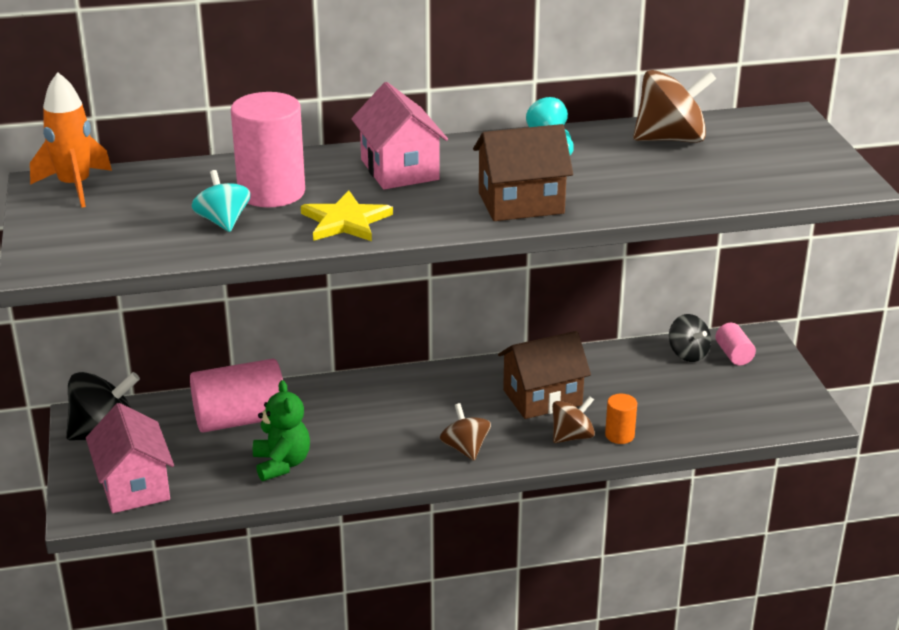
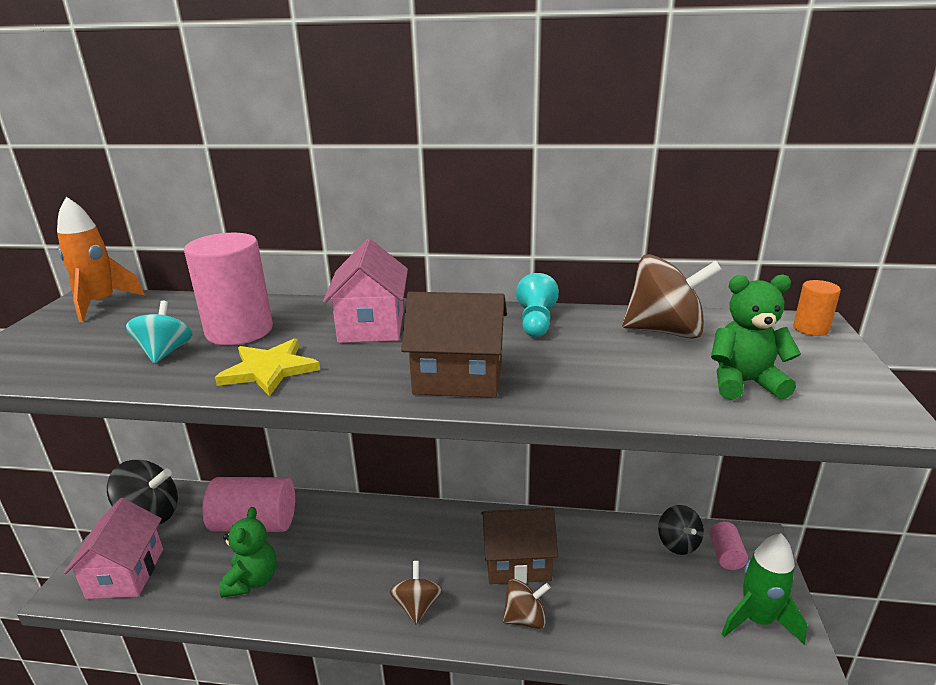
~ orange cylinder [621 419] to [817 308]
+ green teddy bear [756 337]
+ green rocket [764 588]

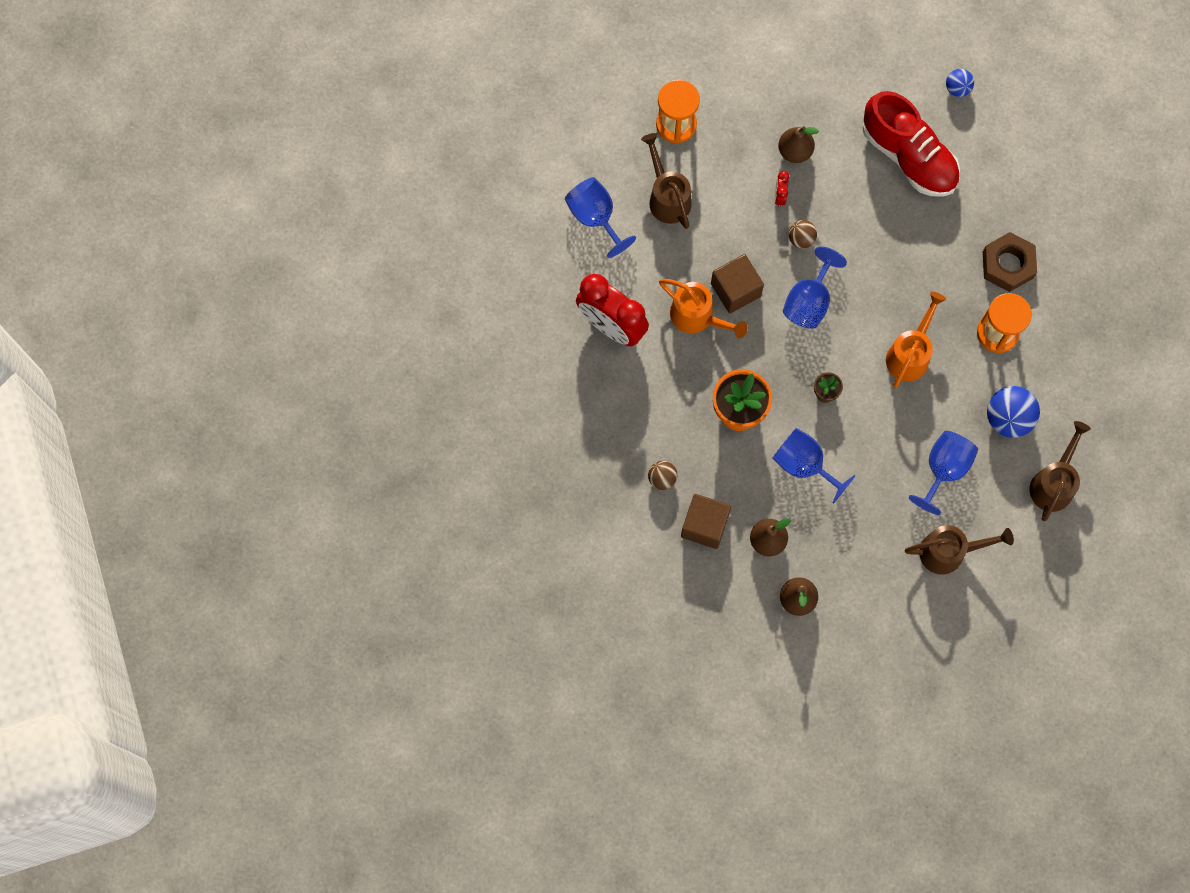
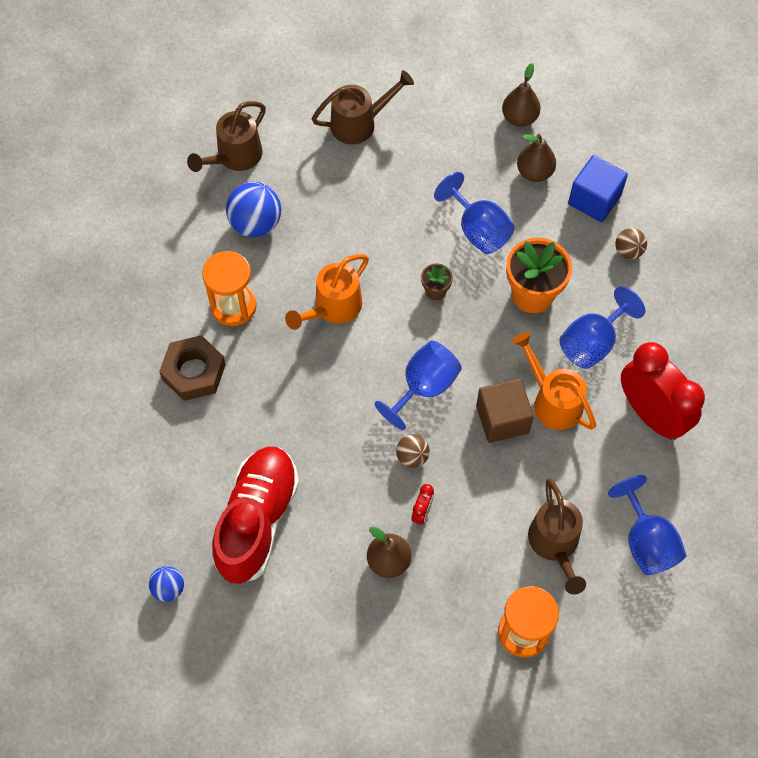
~ brown cube [706 521] to blue cube [598 188]
~ red shoe [911 144] = [255 515] 45 degrees clockwise
~ brown watering can [959 550] = [363 107] 150 degrees clockwise
~ blue goblet [943 473] to [602 327]

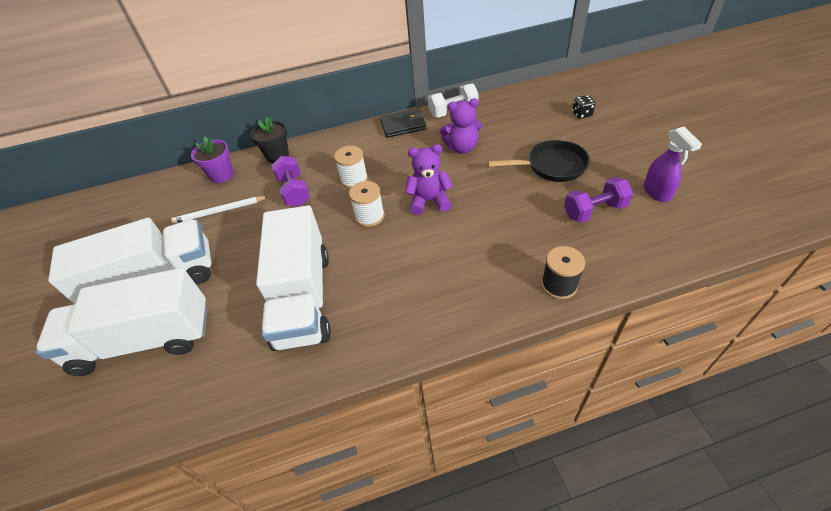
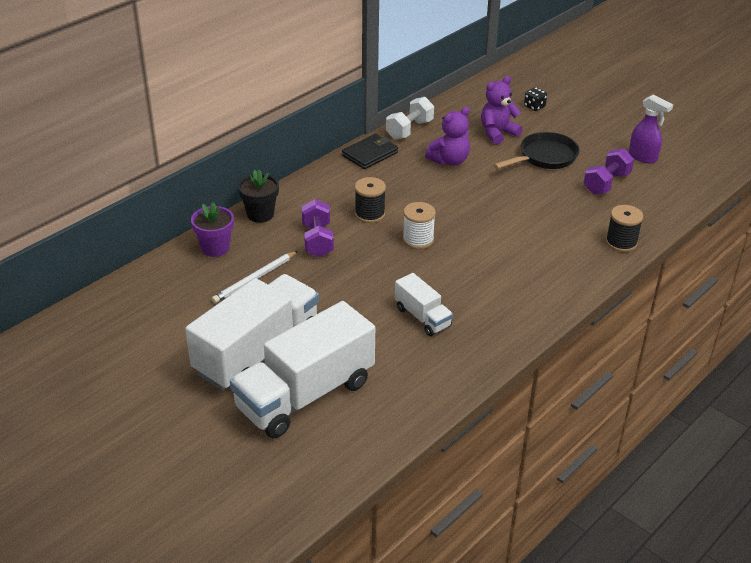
~ white truck [293 278] = [424 304] x0.49
~ purple dumbbell [290 181] = [317 228] 45 degrees clockwise
~ white spool [351 167] to black spool [370 200]
~ purple teddy bear [429 179] to [502 110]

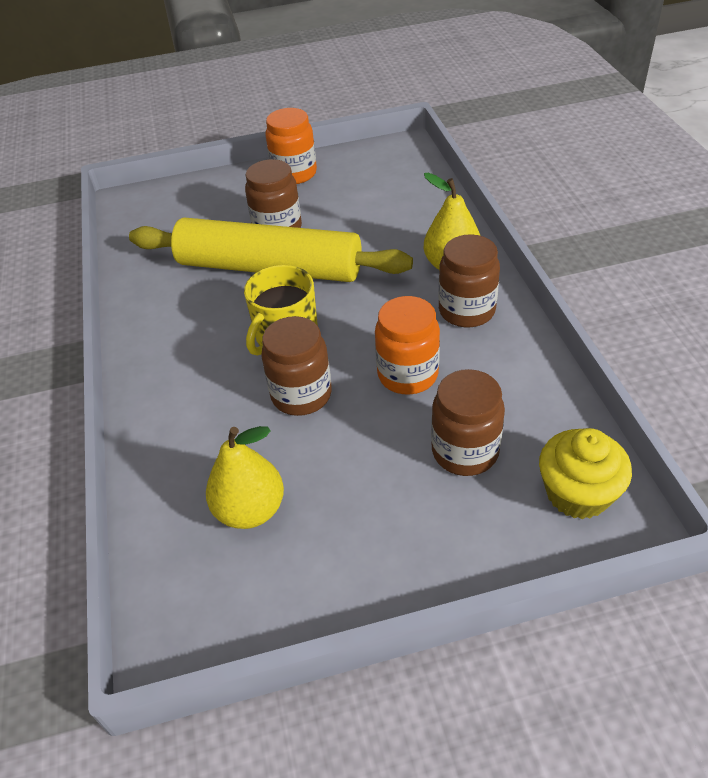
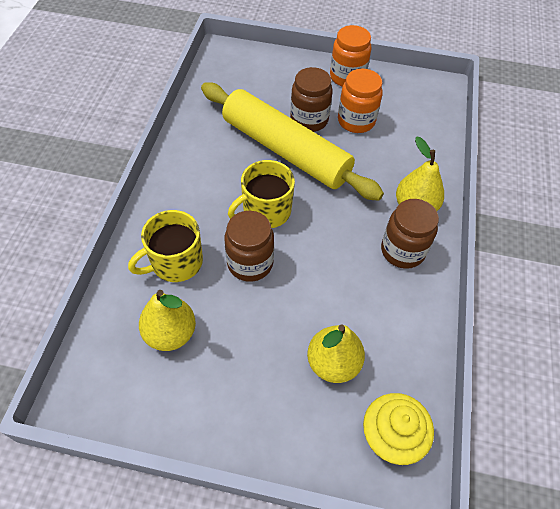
~ orange jar [407 345] to [360 101]
~ brown jar [468 422] to yellow pear [336 353]
+ yellow mug [165 246]

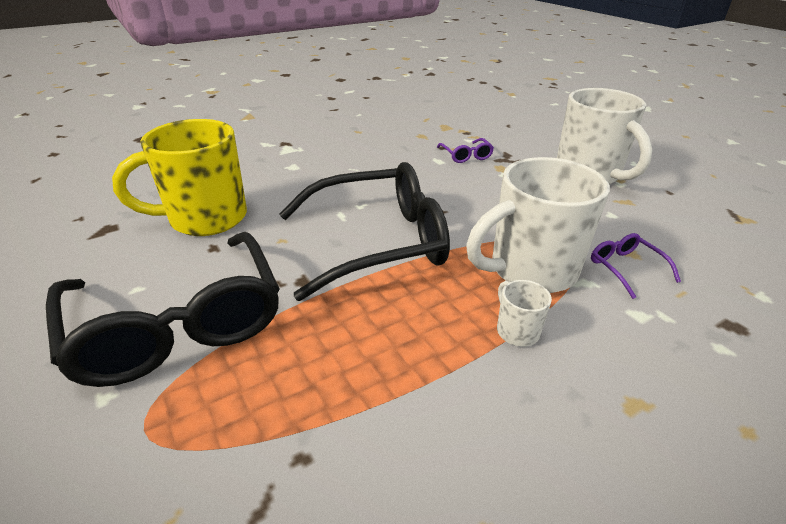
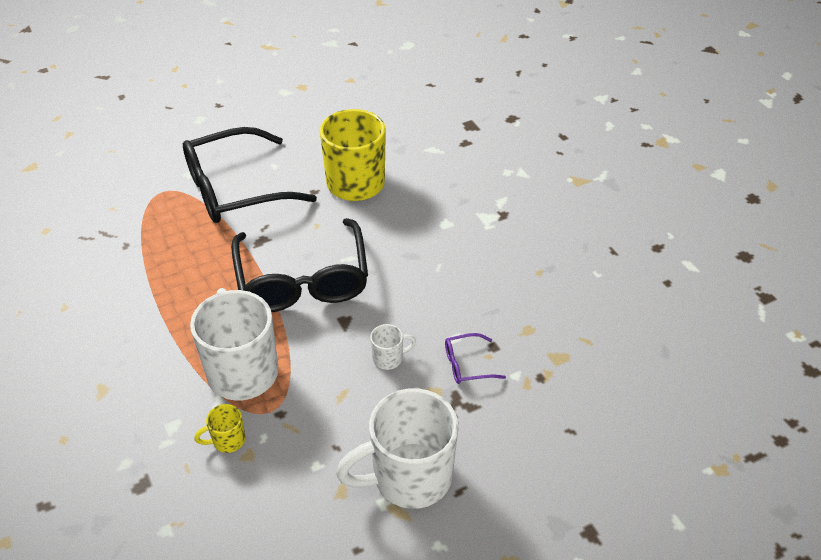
~ white mug [524 313] to [393 347]
~ purple glasses [636 266] to yellow mug [220 428]

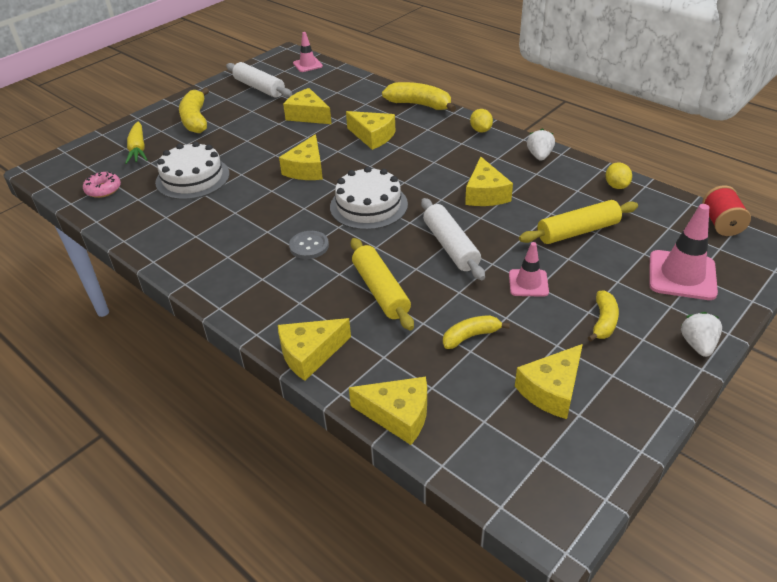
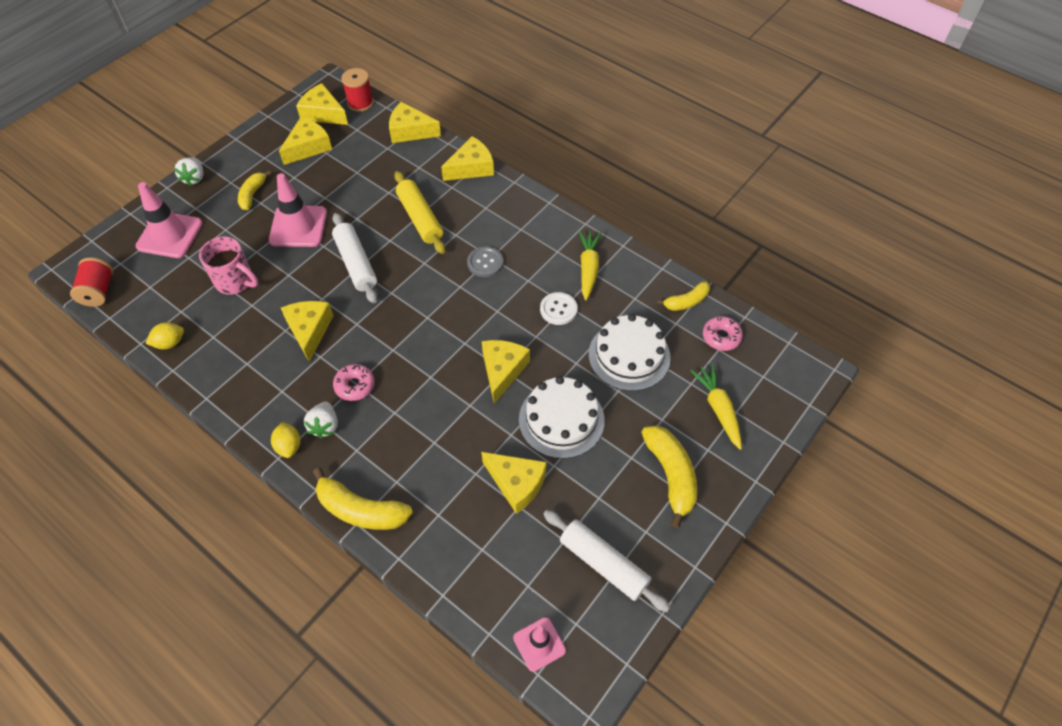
~ white cake [369 198] to [562 417]
~ yellow cheese [370 130] to [322 104]
~ yellow banana [476 332] to [683 296]
~ pink traffic cone [529 269] = [298 210] x1.67
~ yellow rolling pin [578 222] to pink mug [228 265]
~ white strawberry [541 144] to [321 420]
~ yellow lemon [619 175] = [164 335] 75 degrees clockwise
+ pink donut [354 382]
+ red spool [357 90]
+ white button [559 308]
+ yellow carrot [590 265]

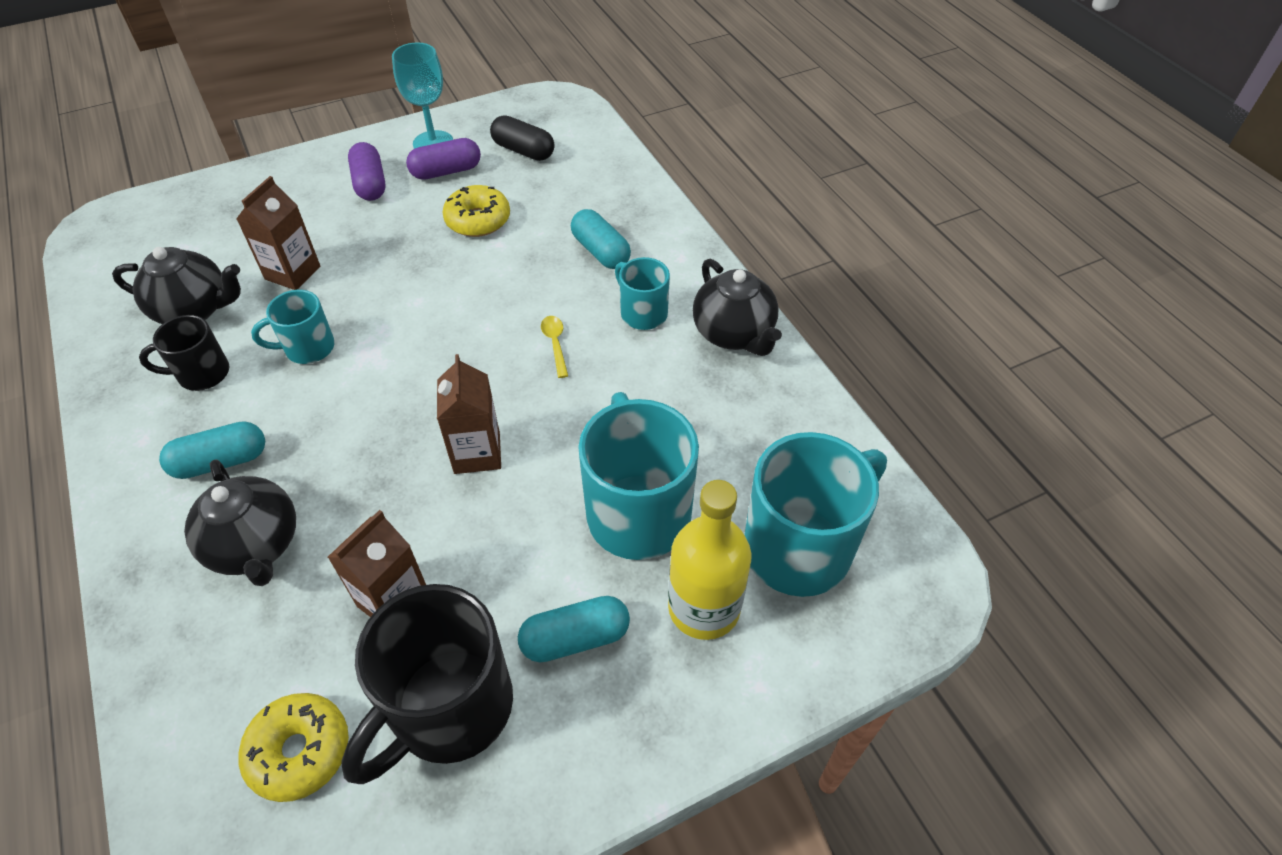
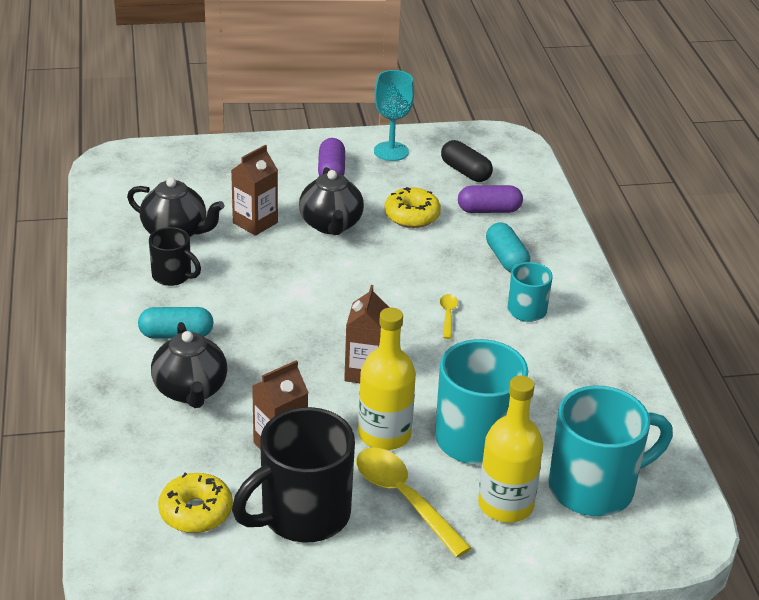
~ black mug [184 353] = [175 256] 150 degrees counterclockwise
- turquoise mug [293 327]
~ purple capsule [443 159] to [490 199]
~ turquoise capsule [574 629] to yellow spoon [414 503]
~ black teapot [737 307] to [331 201]
+ yellow bottle [387 379]

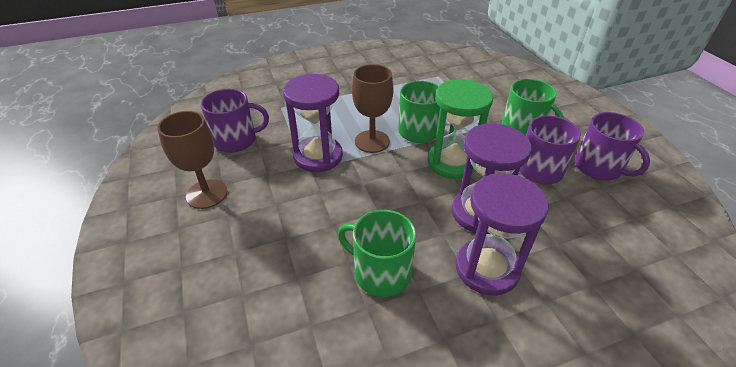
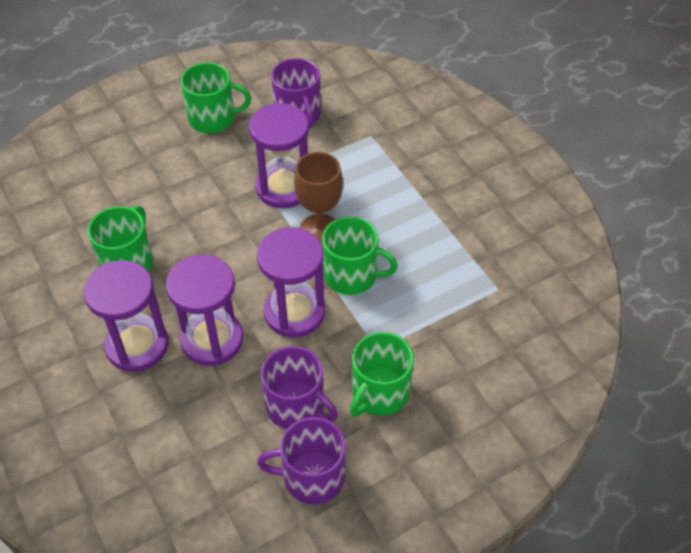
~ brown goblet [192 160] to green mug [216 97]
~ green hourglass [460 129] to purple hourglass [291 282]
~ purple mug [612 146] = [301 460] 45 degrees clockwise

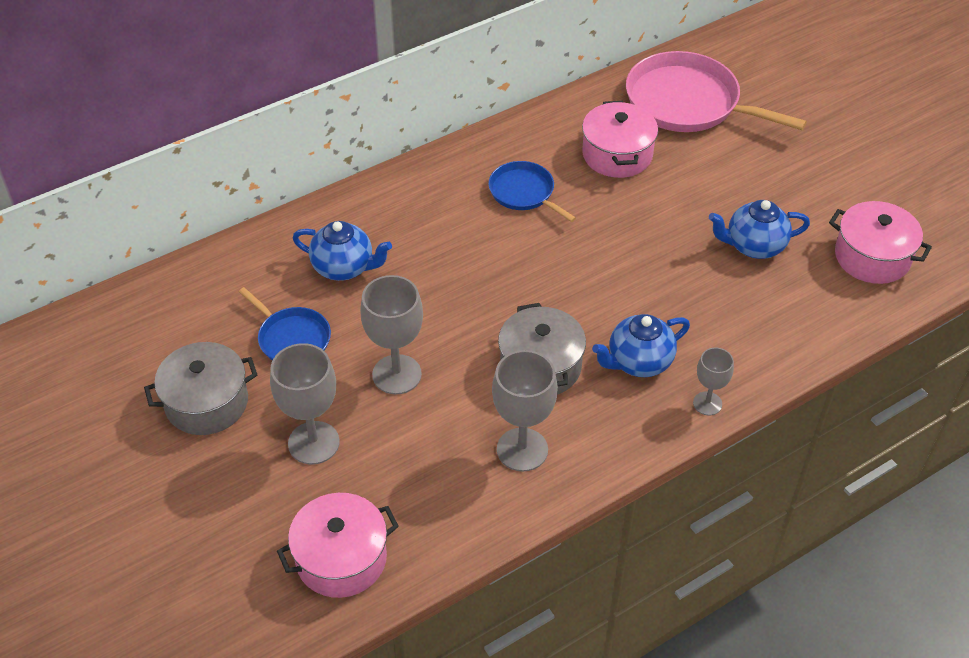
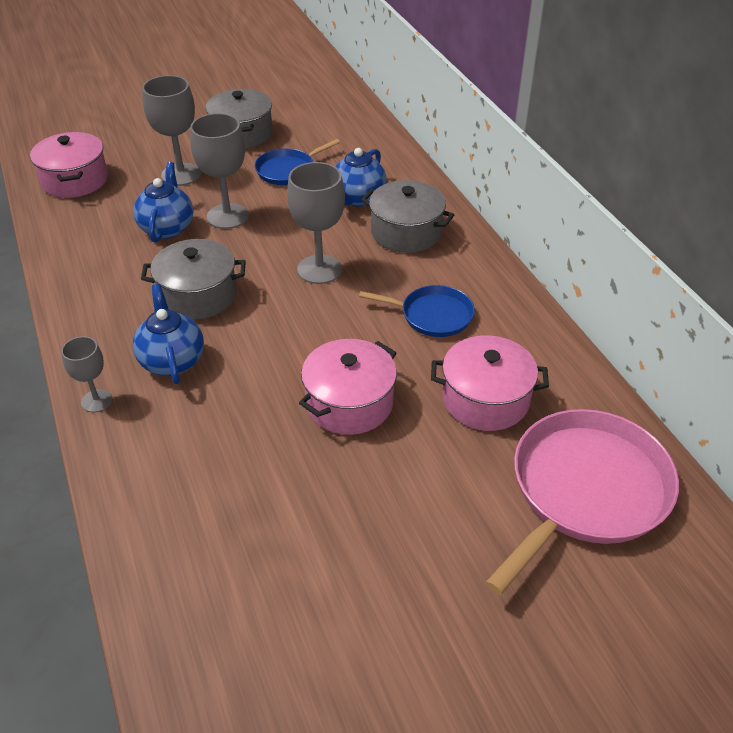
~ blue pan [532 191] = [417 311] 45 degrees clockwise
~ grey goblet [525 411] to [316 223]
~ blue teapot [759 229] to [163 202]
~ pink pot [880 242] to [348 387]
+ grey pot [407 216]

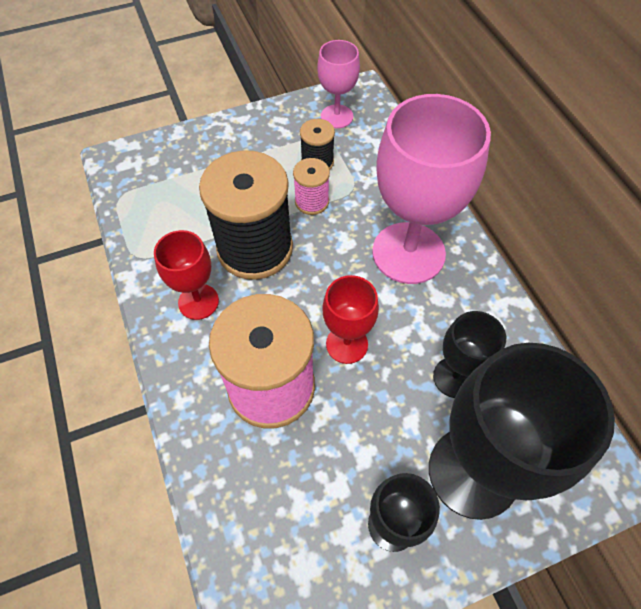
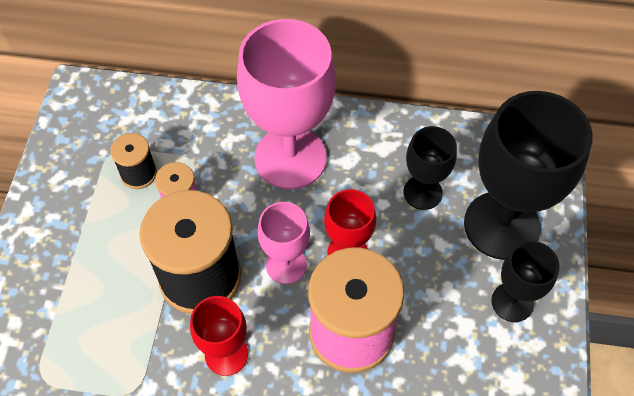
~ pink goblet [338 84] to [284 243]

